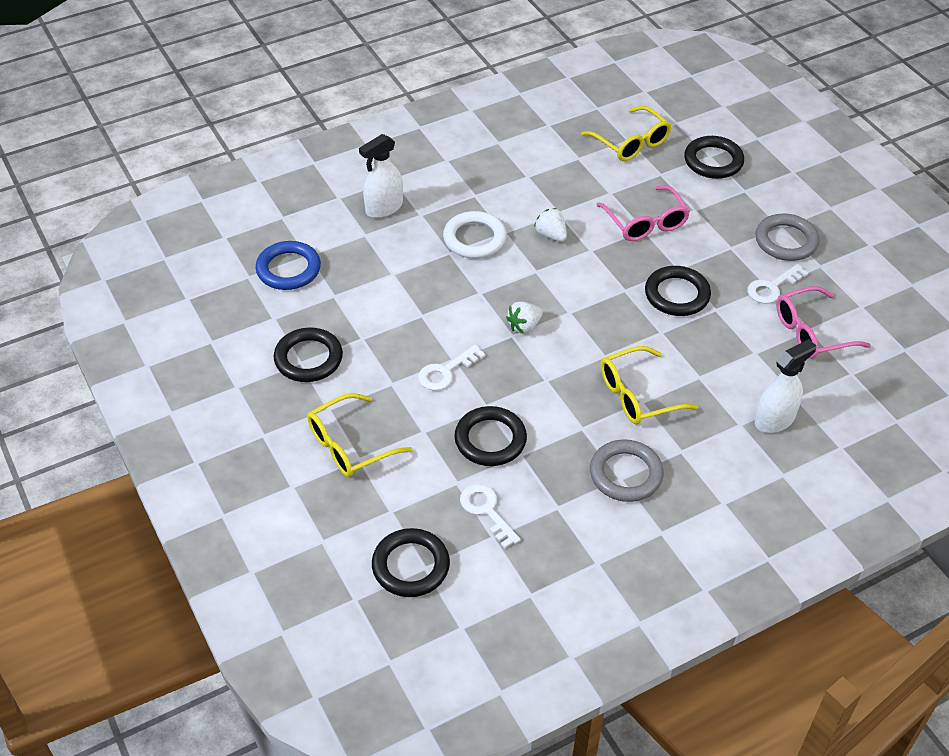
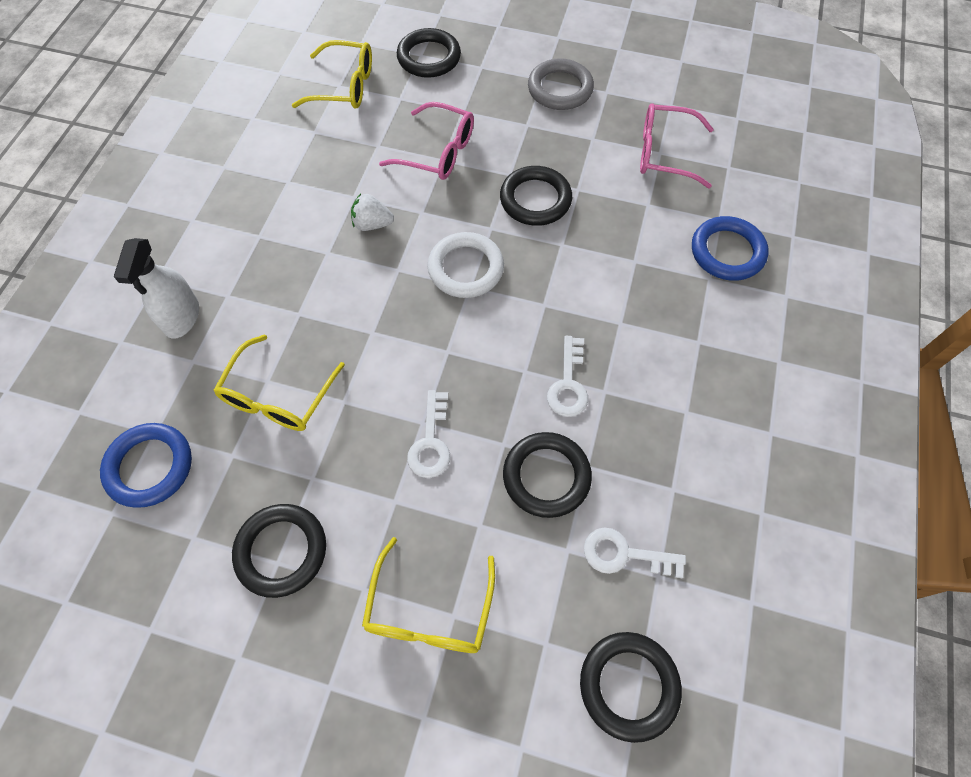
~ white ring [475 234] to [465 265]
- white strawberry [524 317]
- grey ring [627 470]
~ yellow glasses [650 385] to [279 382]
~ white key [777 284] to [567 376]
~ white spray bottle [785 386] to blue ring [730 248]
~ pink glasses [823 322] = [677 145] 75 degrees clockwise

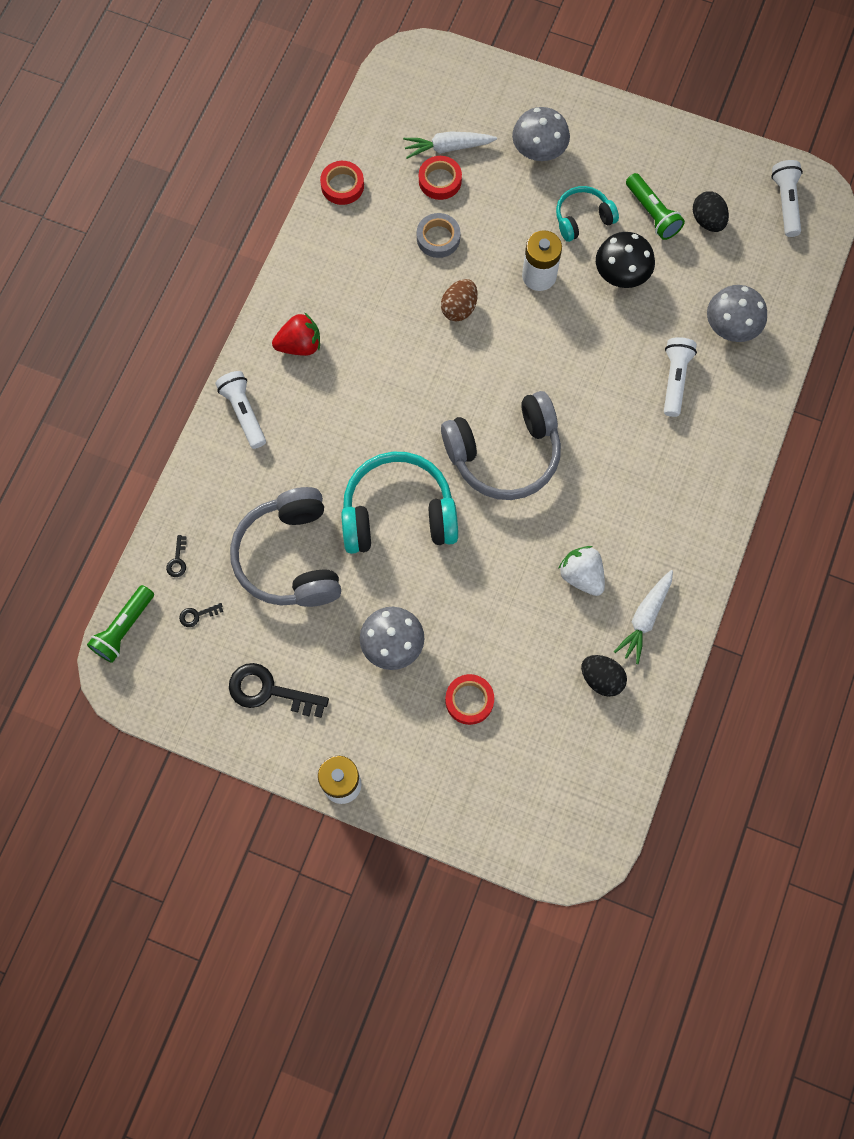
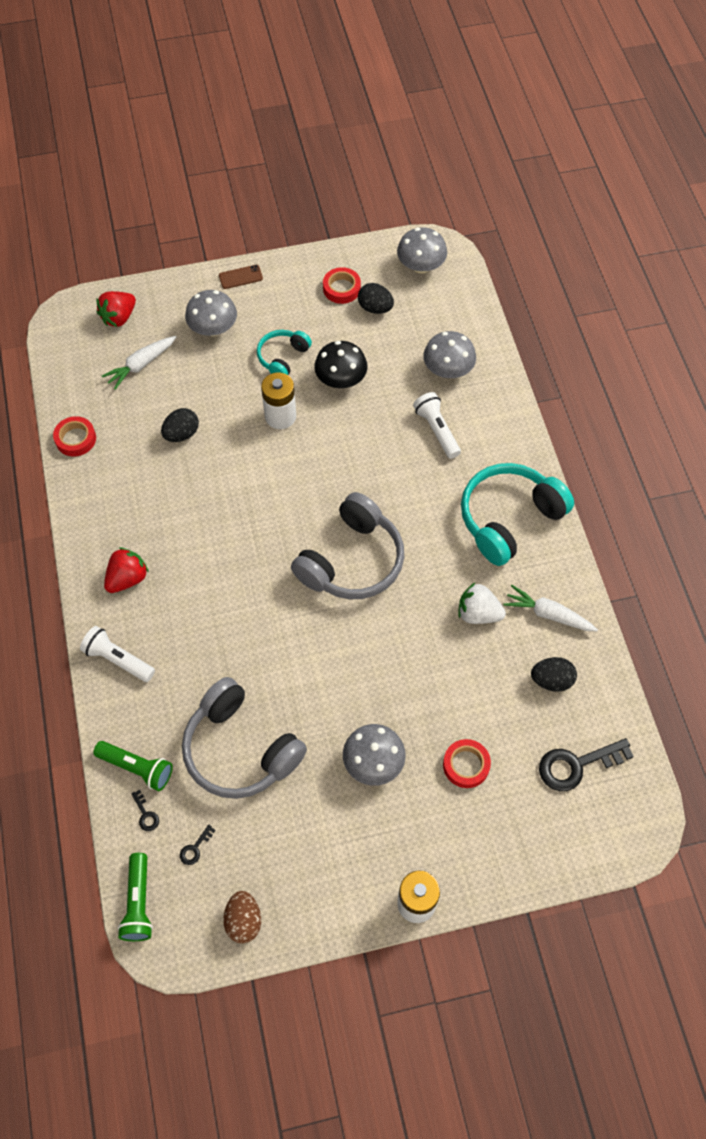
~ black key [279 690] to [586 764]
~ turquoise headphones [399 503] to [517 514]
~ grey tape [438 235] to black egg [180 425]
~ red tape [440 178] to [342 285]
~ brown egg [459 300] to [242 917]
~ white carrot [643 617] = [551 608] 120 degrees clockwise
~ green flashlight [655 206] to [133 766]
~ white flashlight [787 198] to grey mushroom [422 250]
+ red strawberry [116 309]
+ brown phone [241 277]

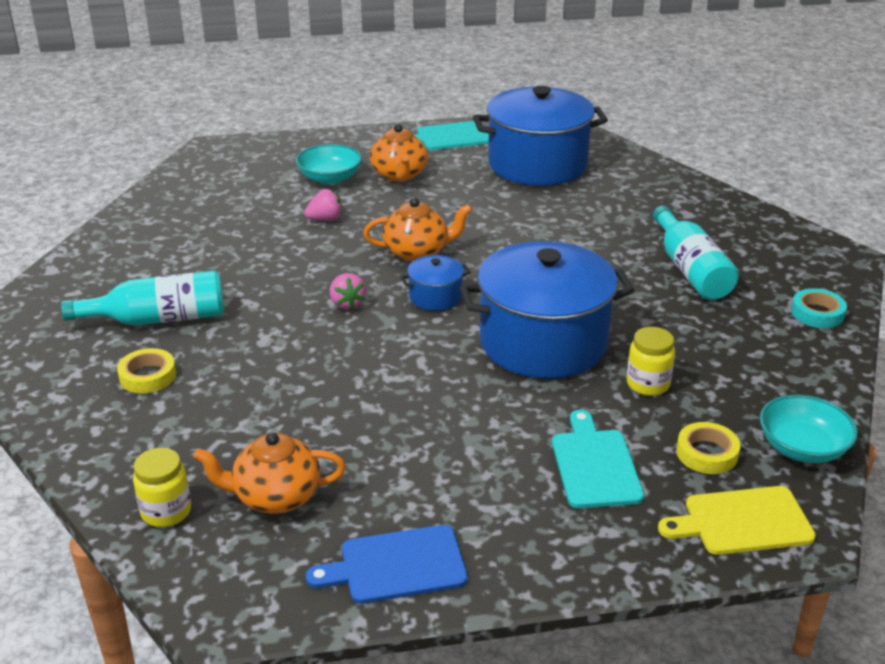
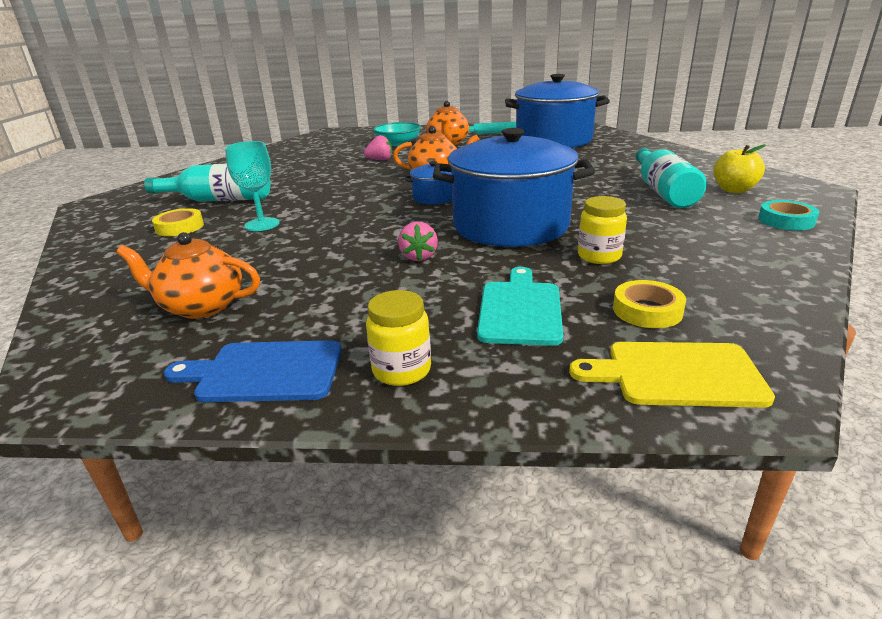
~ yellow jar [162 487] to [398 338]
~ pink strawberry [348 291] to [418 241]
- turquoise bowl [809 429]
+ turquoise goblet [252 186]
+ yellow apple [739 168]

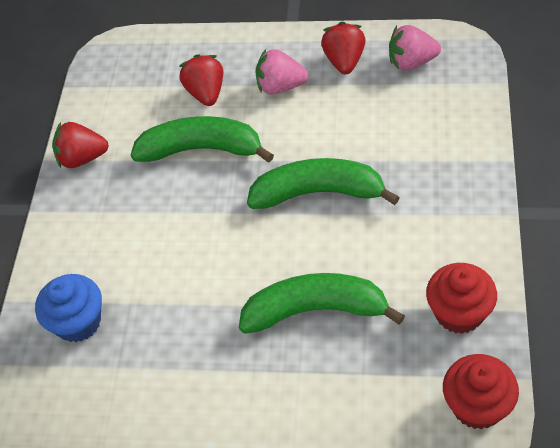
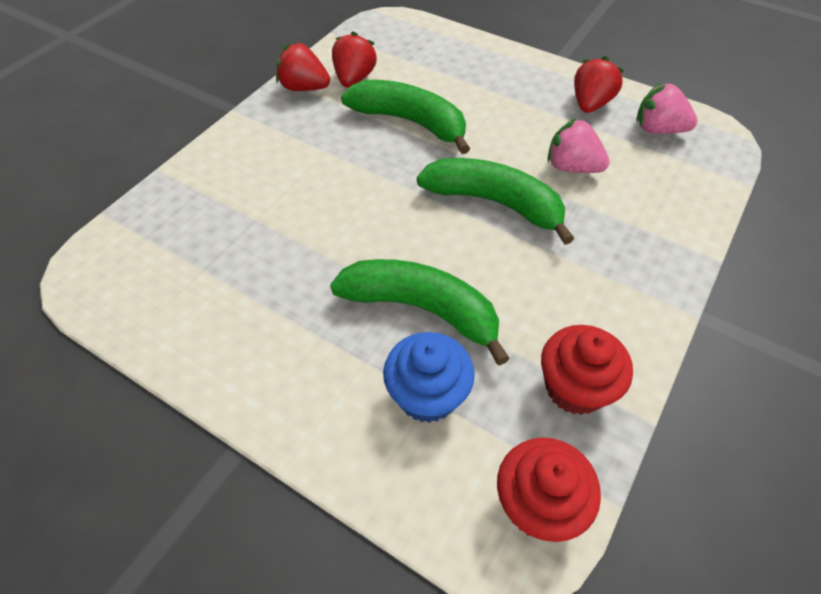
~ blue cupcake [68 308] to [429 377]
~ red strawberry [201 80] to [354 59]
~ pink strawberry [281 71] to [579 145]

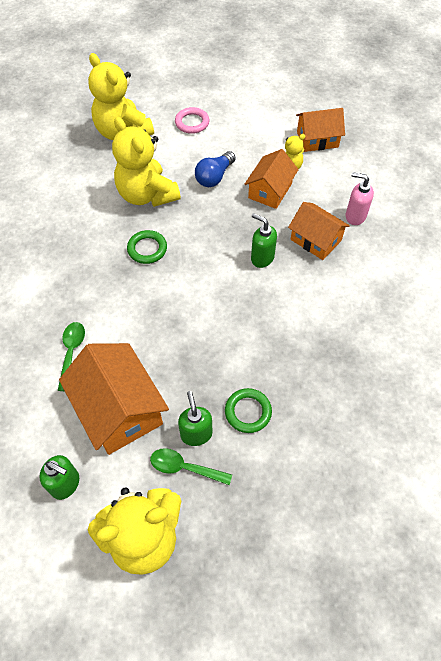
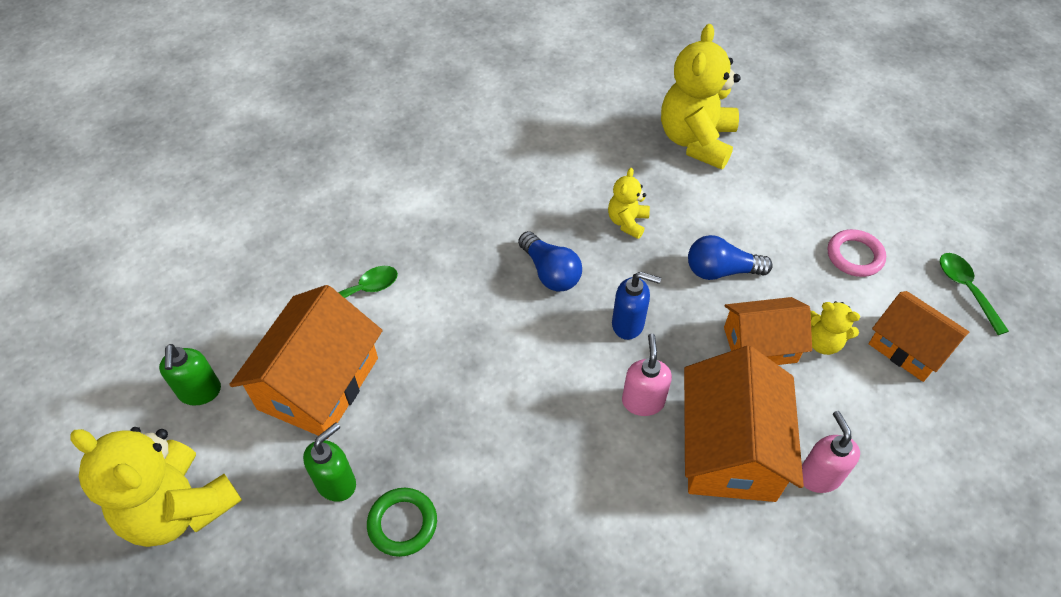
~ yellow teddy bear [146 162] = [629 203] x0.49
~ green ring [147 247] to blue light bulb [550 261]
~ green spoon [191 466] to [974 294]
~ pink ring [192 120] to [857 253]
~ green soap dispenser [264 240] to pink soap dispenser [647 375]
~ orange house [319 231] = [744 424] x1.56
+ blue soap dispenser [636 306]

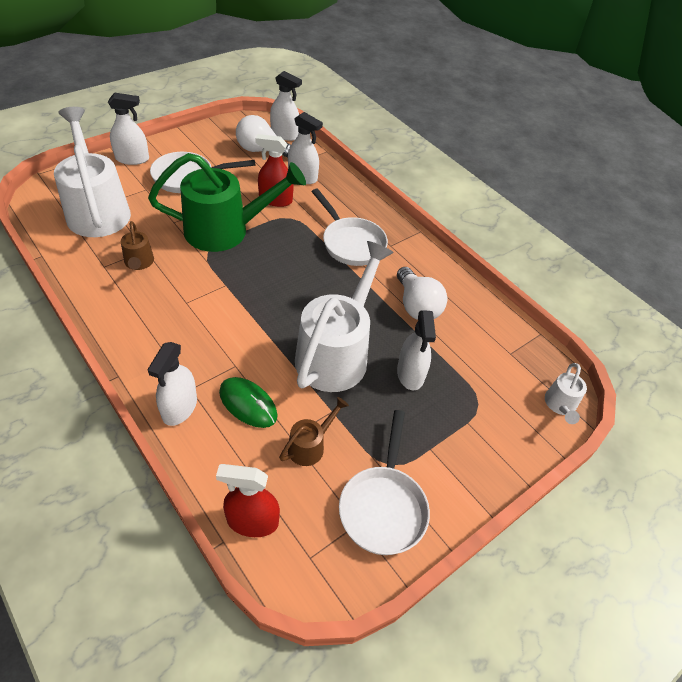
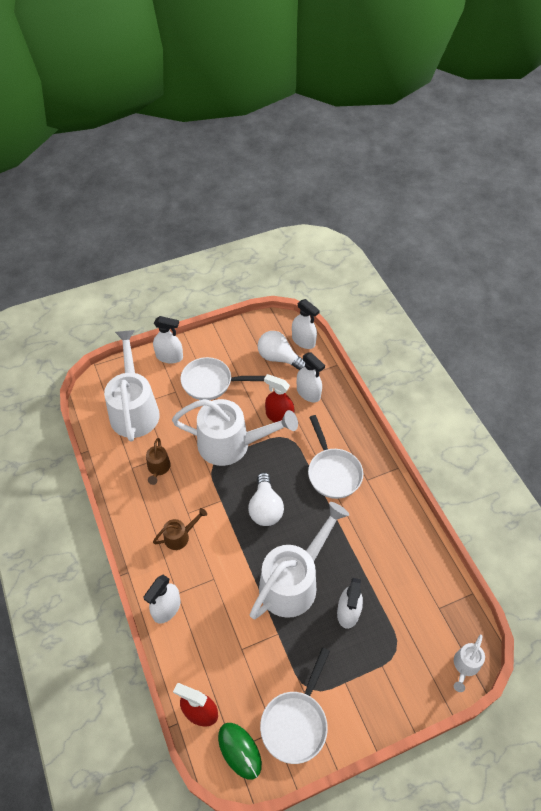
~ green watering can [227 202] to white watering can [235 432]
~ green mouse [248 402] to [240 751]
~ brown watering can [314 431] to [180 529]
~ white light bulb [422 293] to [266 499]

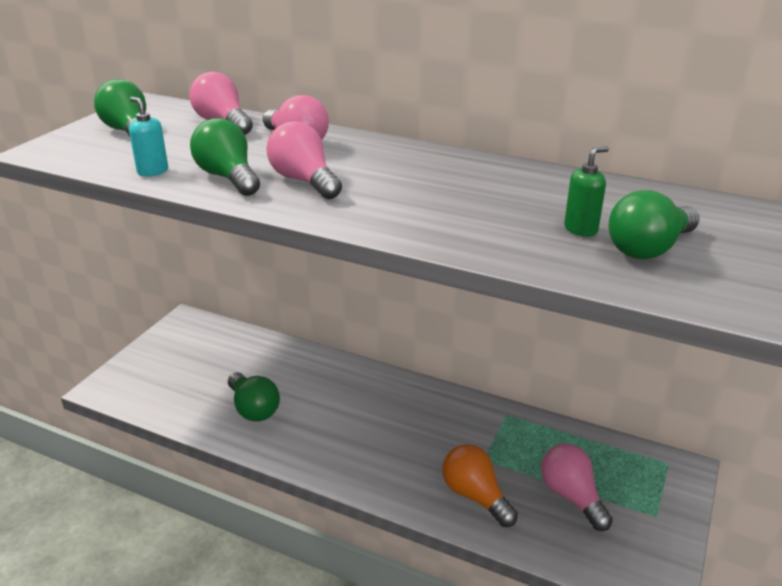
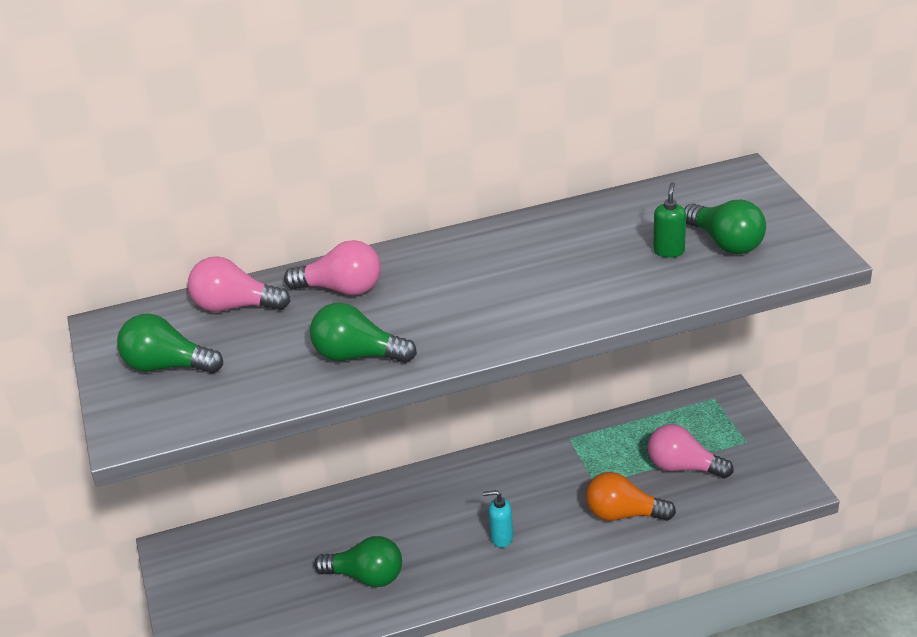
~ turquoise soap dispenser [148 137] to [498 519]
- pink light bulb [304 160]
~ green light bulb [654 224] = [725 226] 45 degrees counterclockwise

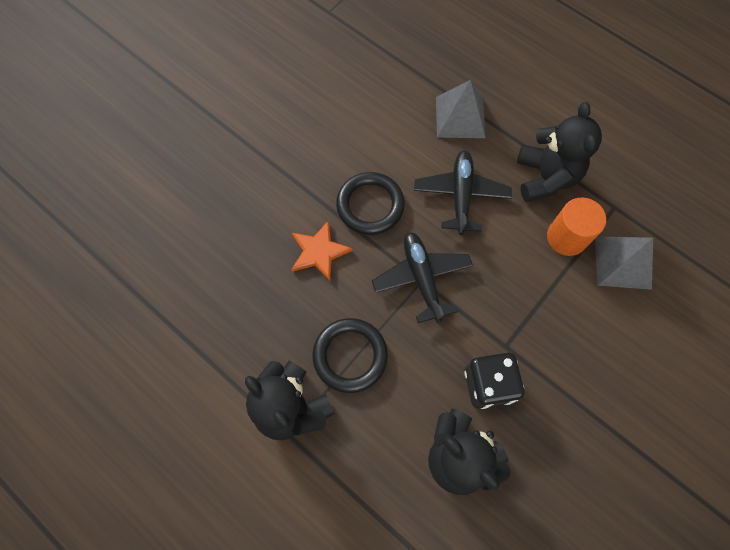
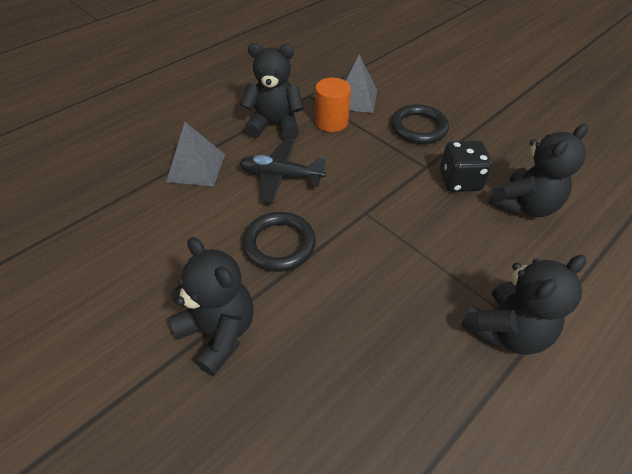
- orange star [322 250]
~ black ring [350 355] to [420 124]
- black plane [422 277]
+ black teddy bear [211 306]

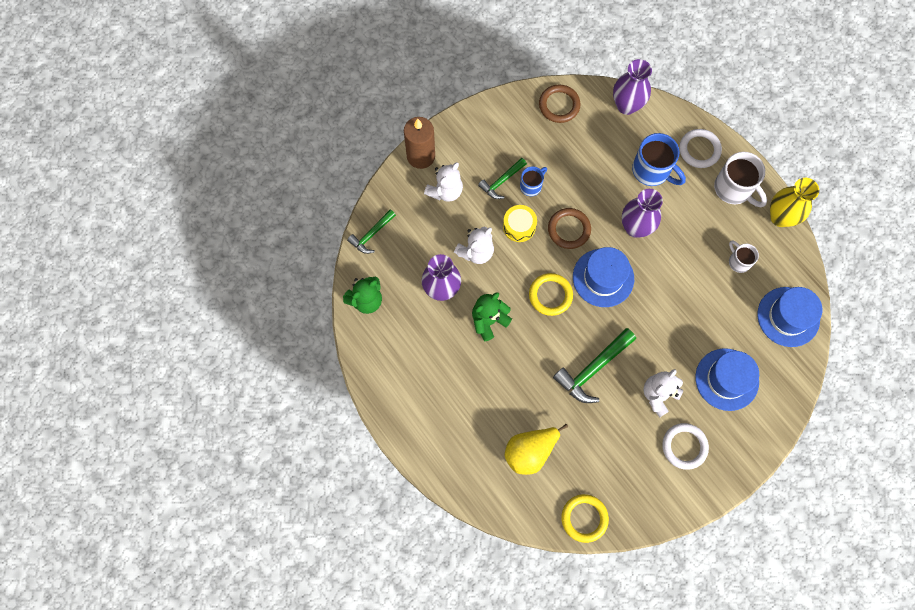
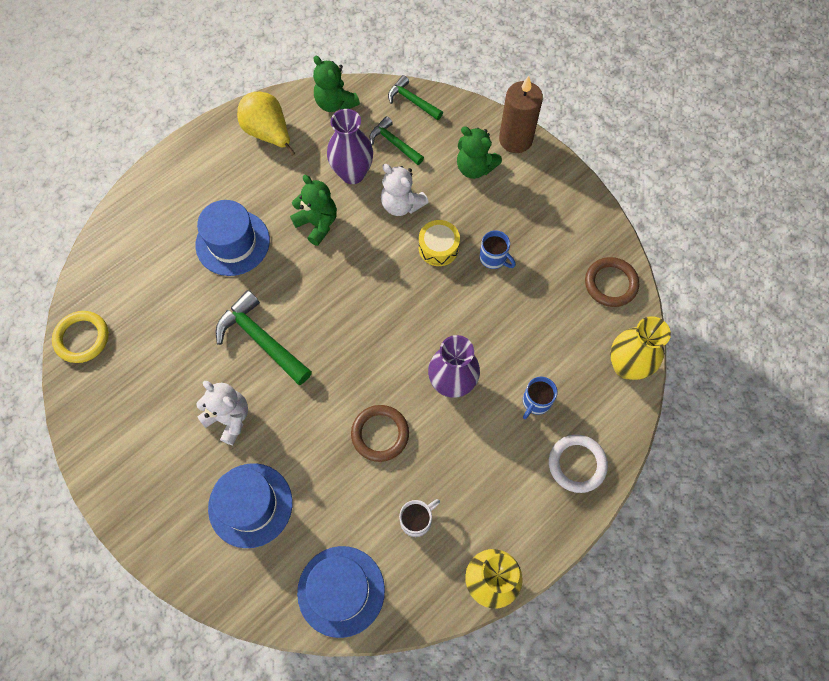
~ white teddy bear [443 182] to green teddy bear [479 152]
~ green hammer [502 178] to [396 140]
~ yellow pear [536 449] to [266 123]
- yellow ring [551 294]
~ brown ring [569 228] to [380 433]
~ blue hat [603 277] to [232 238]
~ purple vase [632 87] to yellow vase [640 348]
~ blue mug [659 159] = [540 398] x0.58
- white ring [685 446]
- white mug [740 179]

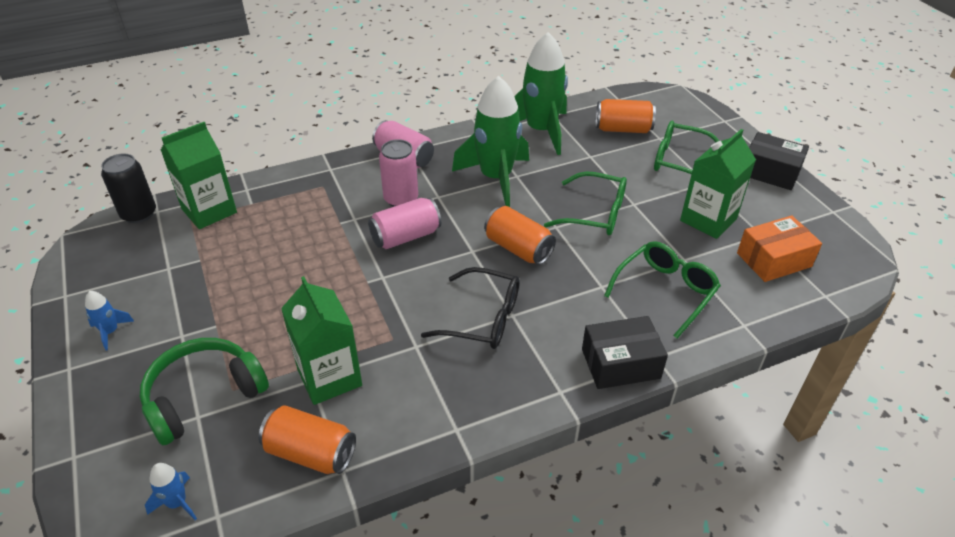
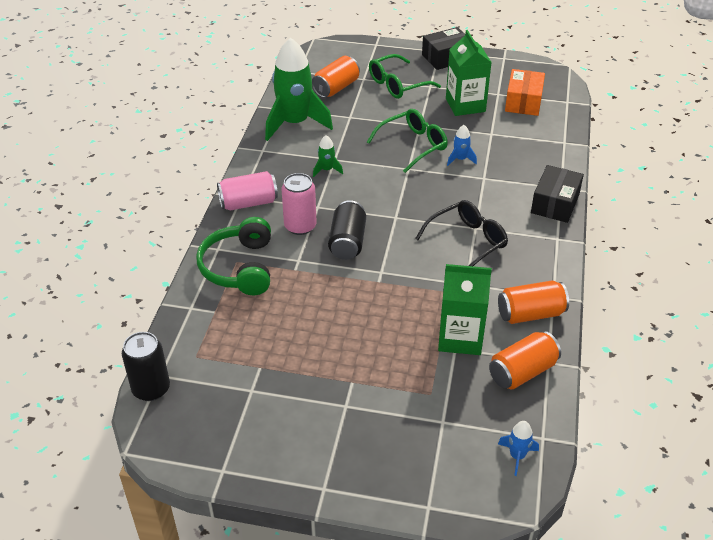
~ blue rocket [109 320] to [462 145]
~ green headphones [204 392] to [233 256]
- green carton [199 175]
~ pink can [404 223] to black can [347 230]
~ green rocket [490 141] = [328 156] x0.42
~ orange can [520 235] to [533 302]
- green glasses [662 289]

